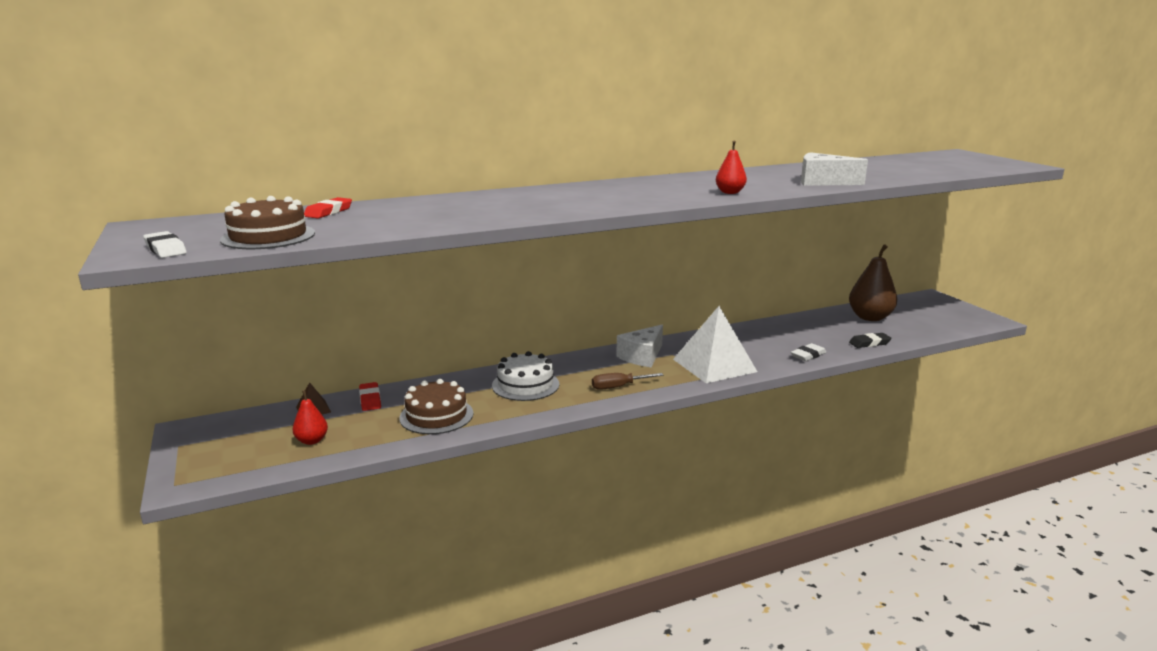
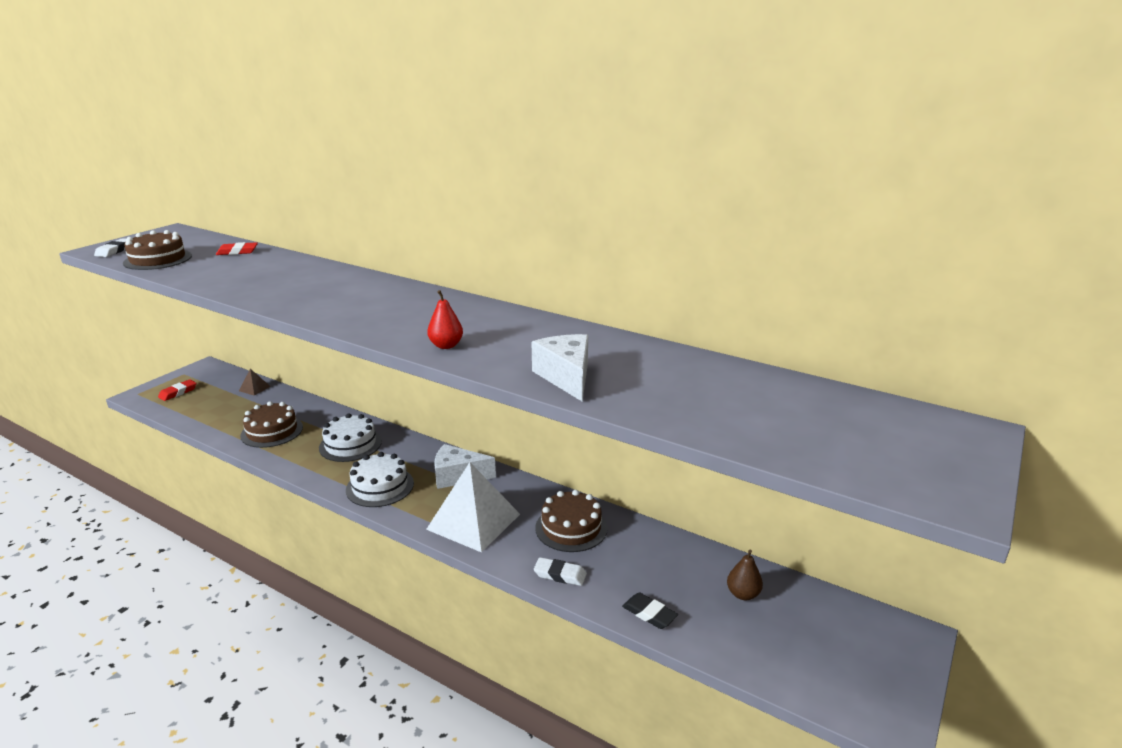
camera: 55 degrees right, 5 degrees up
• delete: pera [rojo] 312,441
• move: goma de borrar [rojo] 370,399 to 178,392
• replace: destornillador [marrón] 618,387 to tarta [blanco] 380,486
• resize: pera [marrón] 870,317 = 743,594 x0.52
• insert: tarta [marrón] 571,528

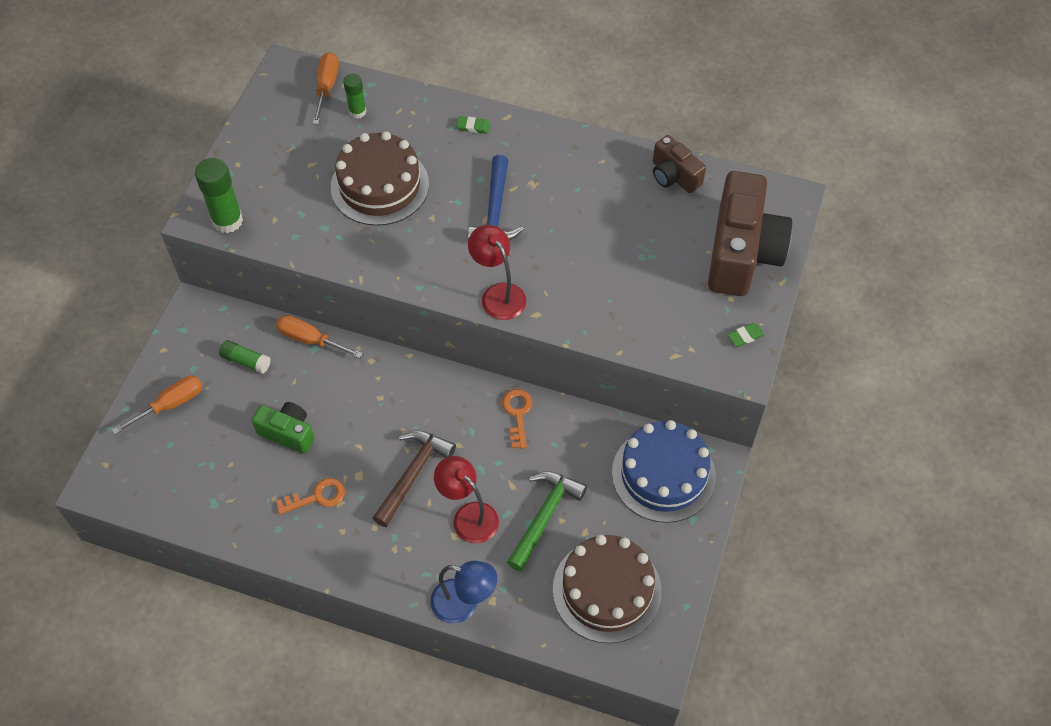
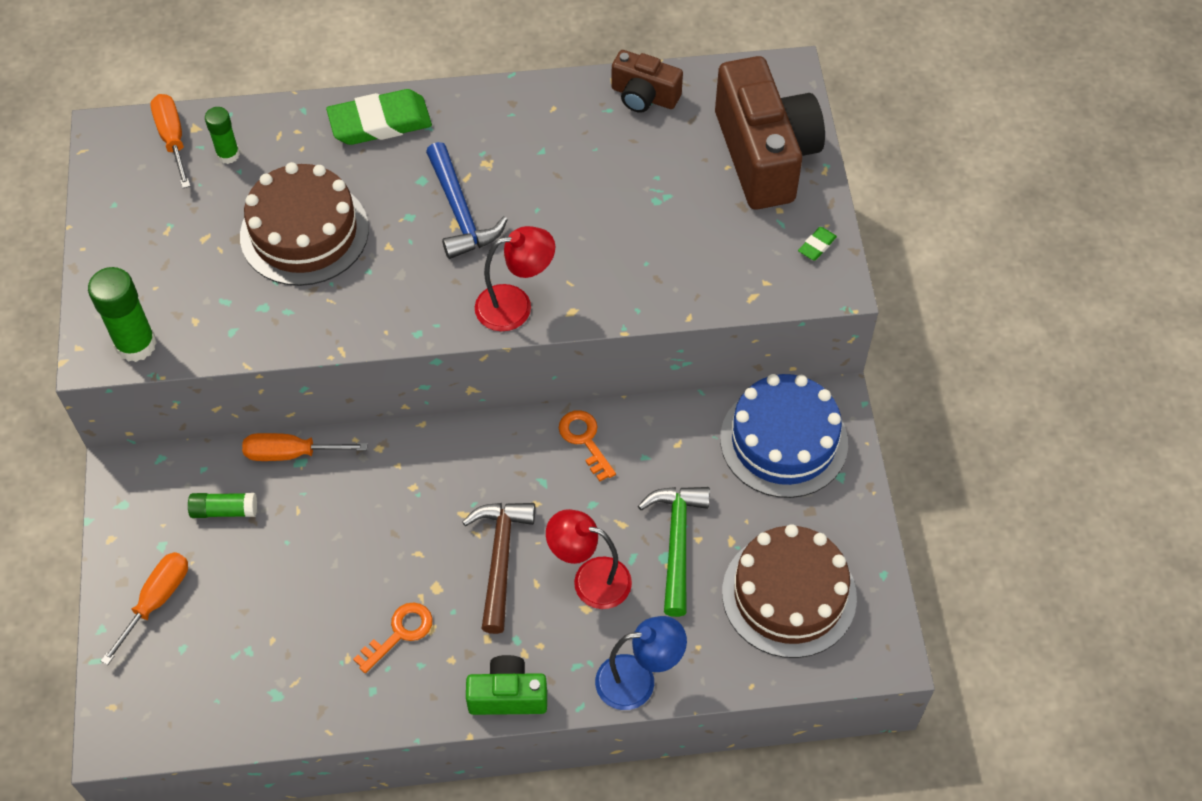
camera: 25 degrees left, 0 degrees up
• move: cámara [verde] 288,433 to 508,696
• resize: goma de borrar [verde] 473,127 = 380,122 x2.34
• rotate: lámpara [rojo] 498,294 = 515,305 135 degrees clockwise

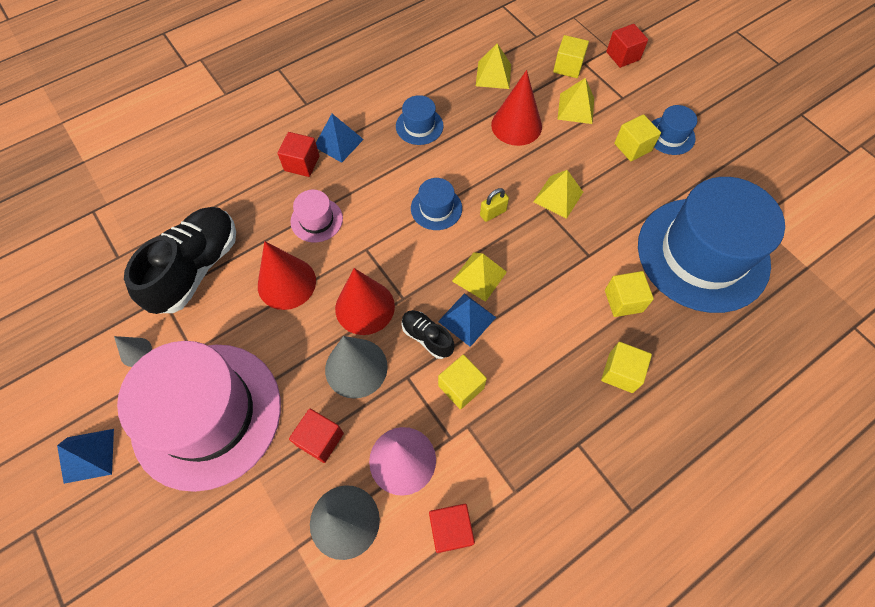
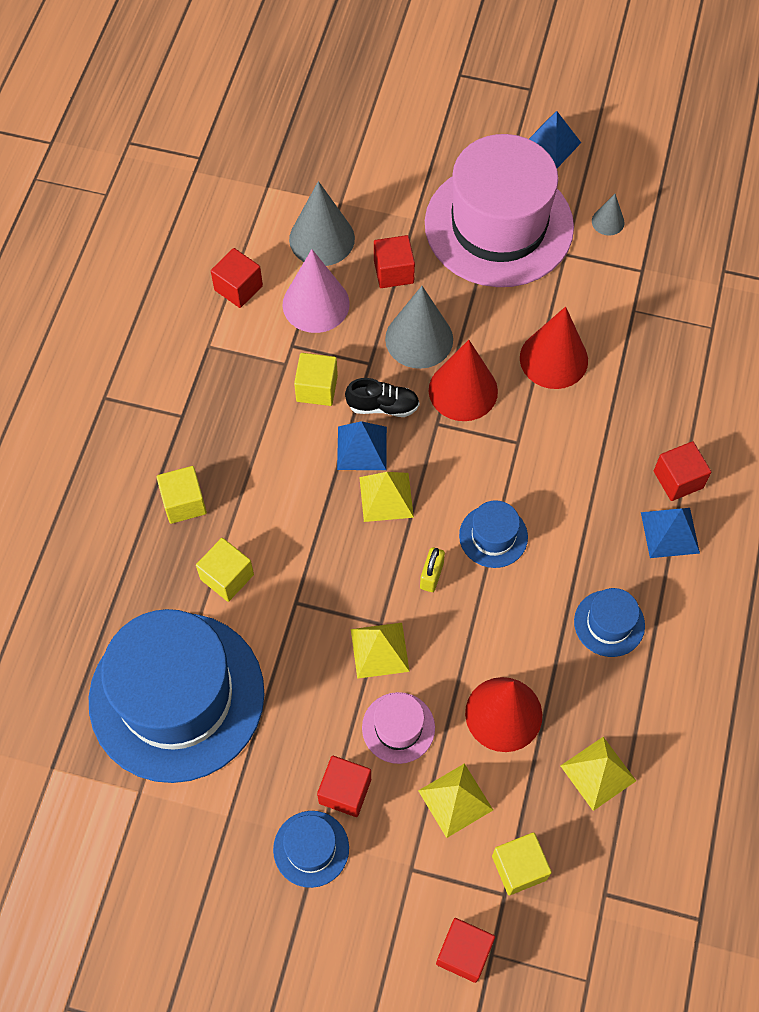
camera: 140 degrees right, 0 degrees up
• delete: zapato [negro] 196,268
• move: sombrero [rosa] 316,220 to 398,727
• recolor: cubo [amarillo] 632,147 to cubo [rojo] 345,791

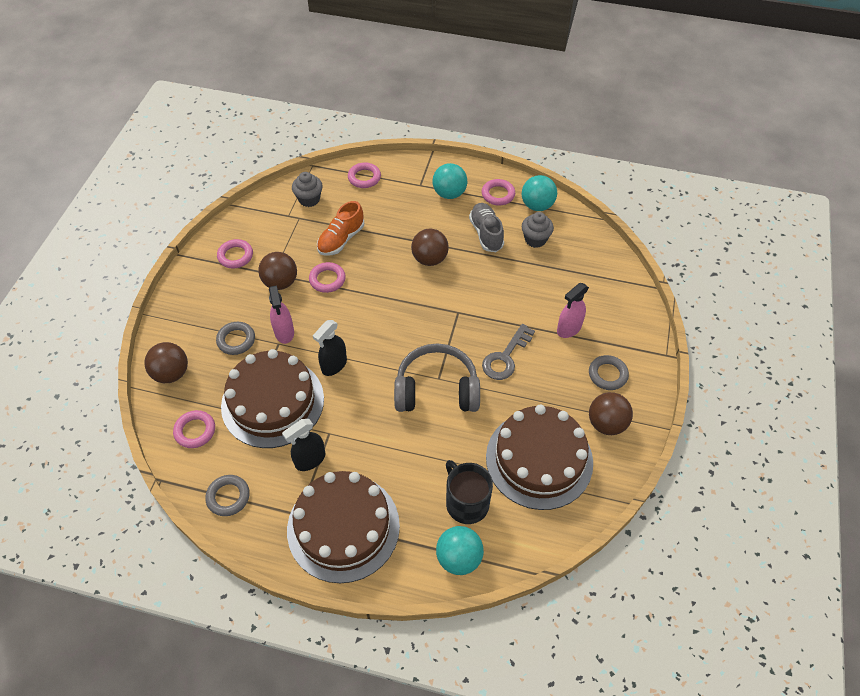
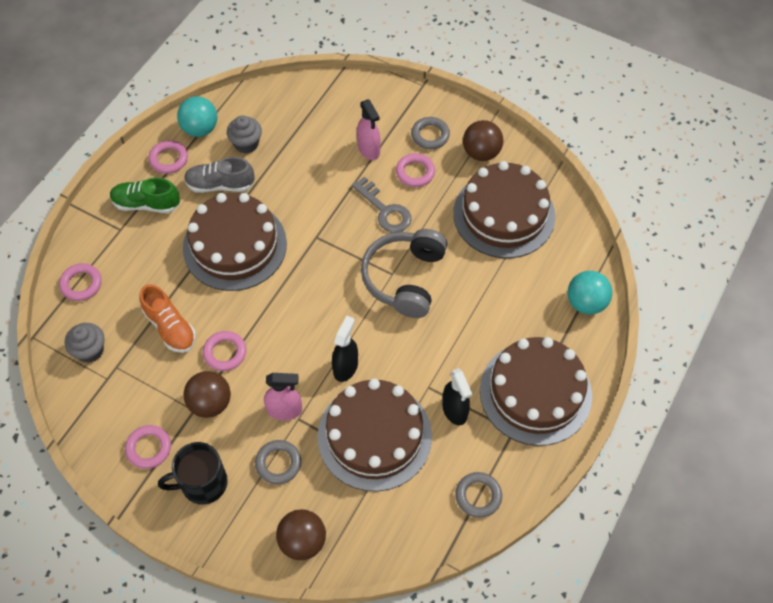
camera: 75 degrees left, 5 degrees up
• move: anillo [rosa] 195,431 to 415,172
• rotate: pulverizador [negro] 334,365 = 345,367 120 degrees counterclockwise
• replace: pelota [marrón] 429,259 to tarta [marrón] 235,245
• replace: pelota [turquesa] 449,193 to zapato [verde] 146,204
• move: taza [negro] 466,503 to 203,483

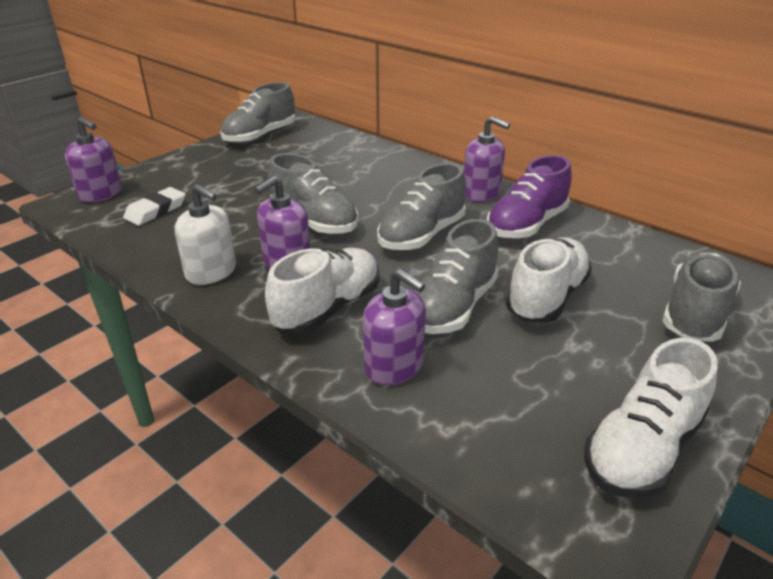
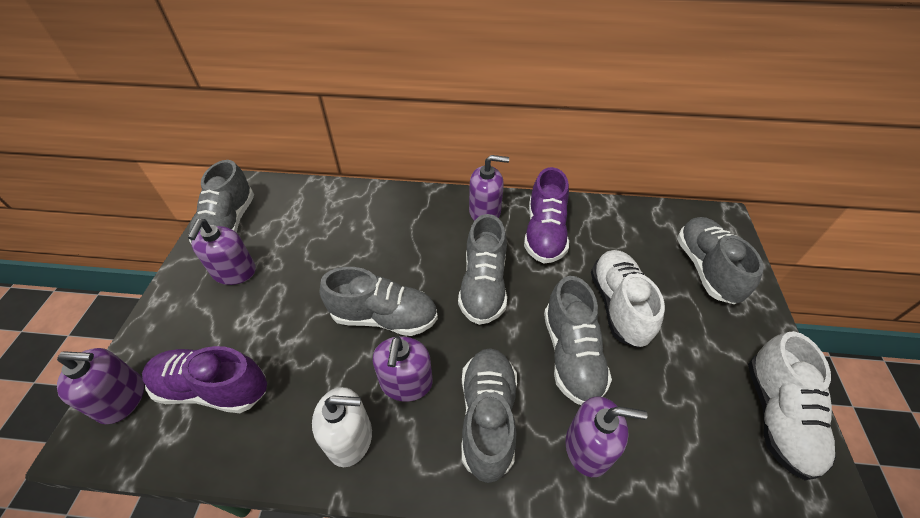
camera: 35 degrees left, 15 degrees up
• replace: goma de borrar [blanco] 156,210 to zapato [morado] 213,388
• recolor: zapato [blanco] 327,308 to zapato [gris] 487,417
• insert: dispensador de jabón [morado] 234,272

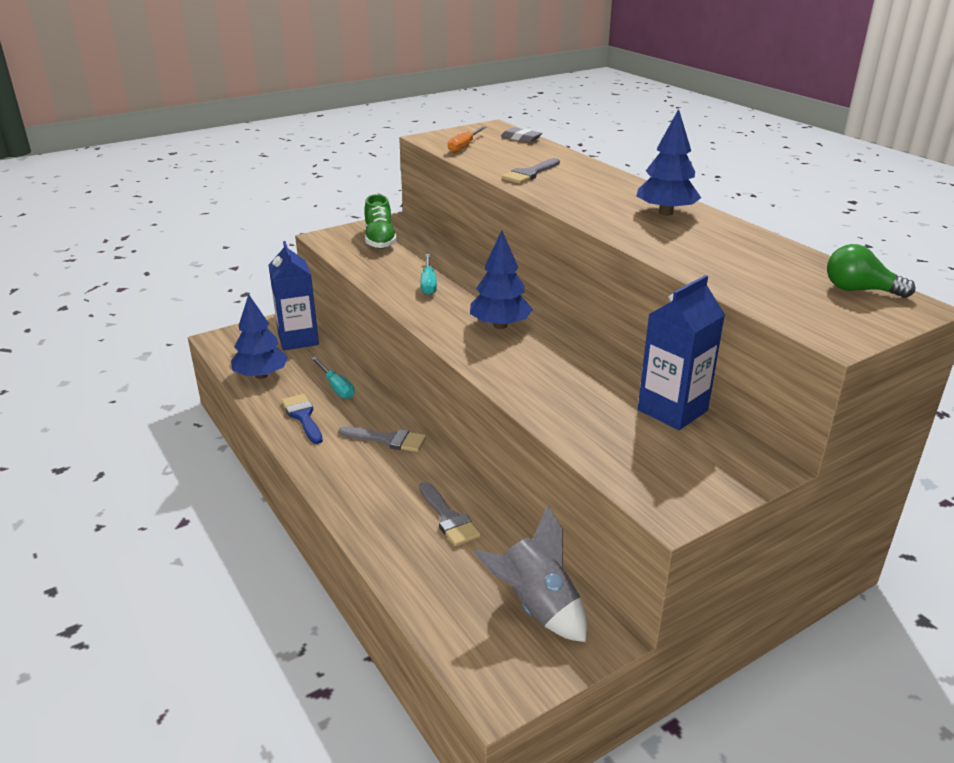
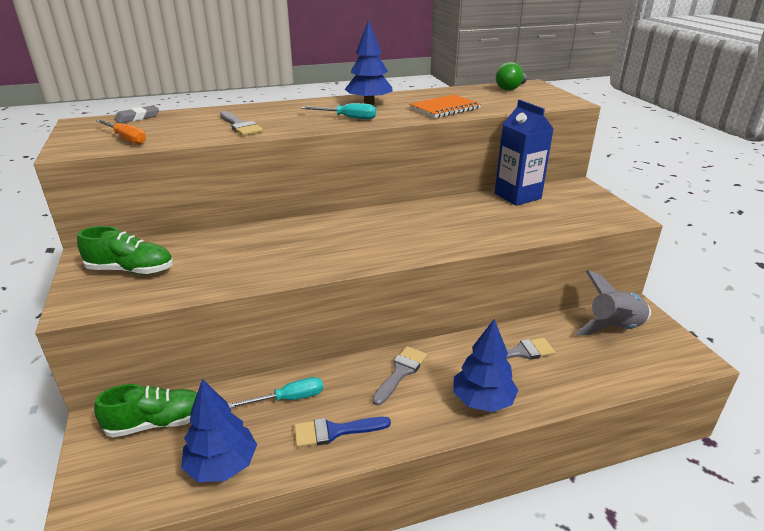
camera: 75 degrees left, 0 degrees up
• replace: cartón de leche [azul] 298,339 to zapato [verde] 157,423
• move: destornillador [turquesa] 428,284 to 348,118
• move: árbol [azul] 500,325 to 482,401
• insert: cuaderno [naranja] 444,108

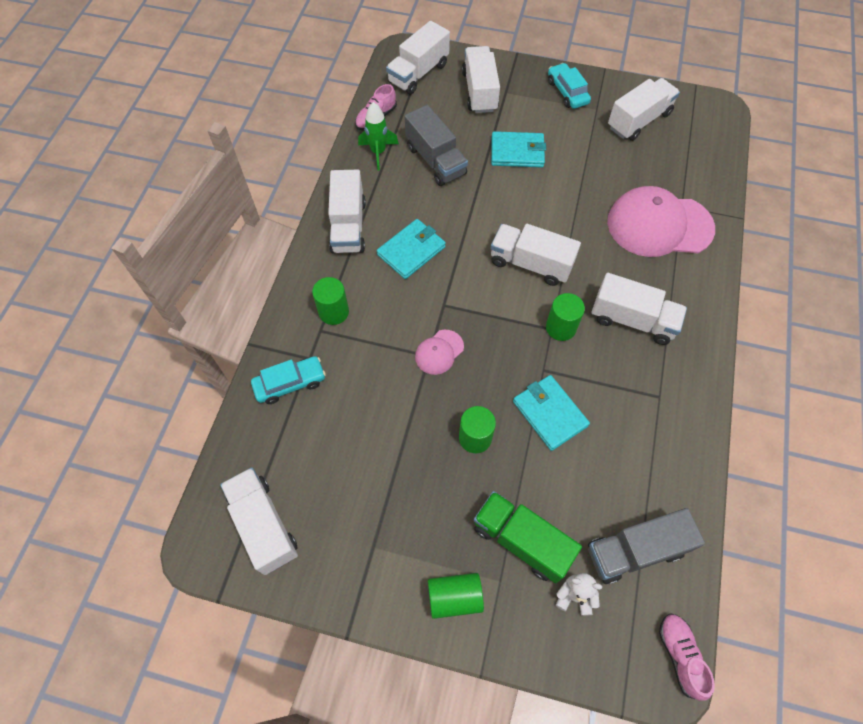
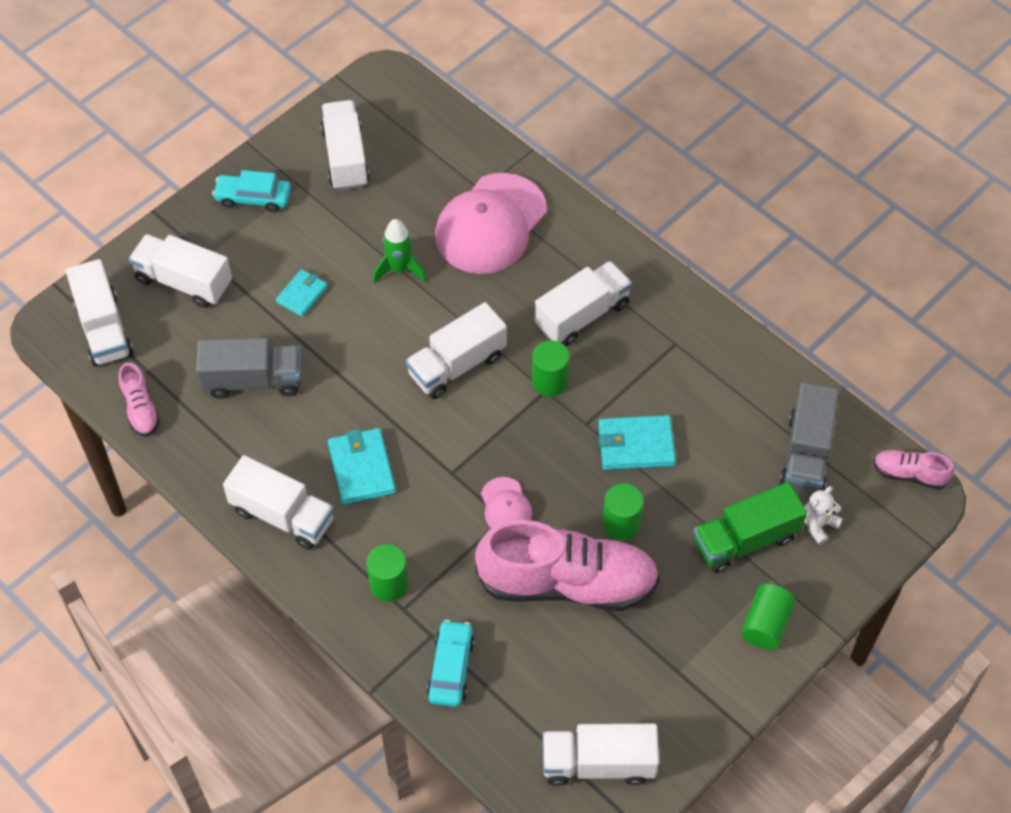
camera: 60 degrees left, 5 degrees down
• move: cohete [verde] 378,152 to 399,269
• resize: cartera [turquesa] 517,152 = 302,294 x0.64
• insert: zapato [rosa] 567,583

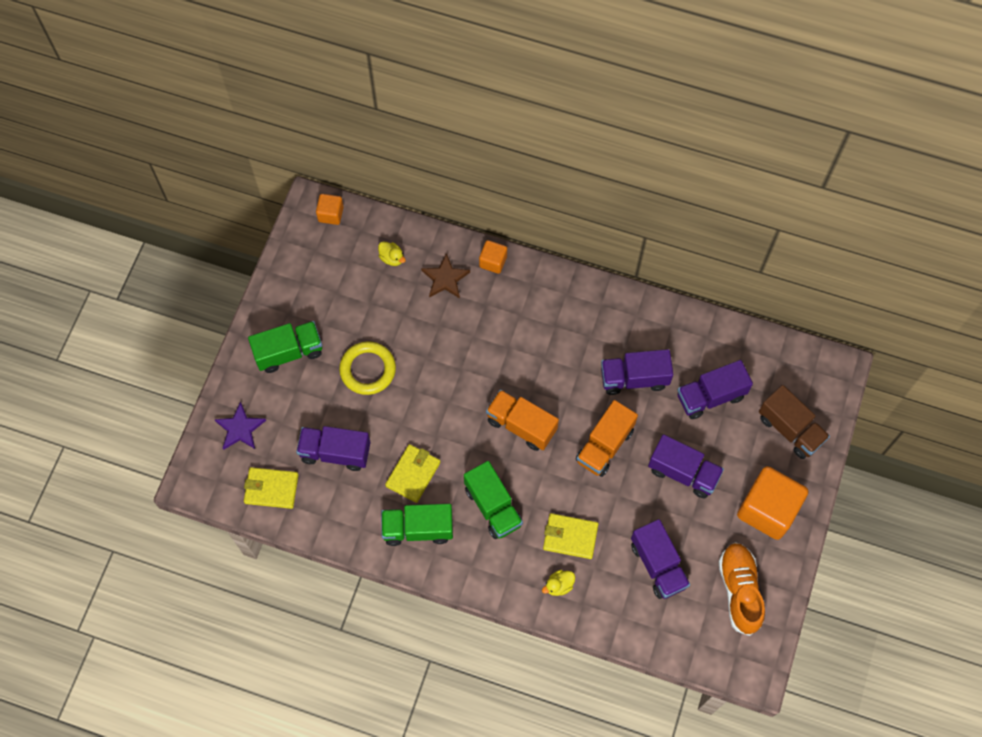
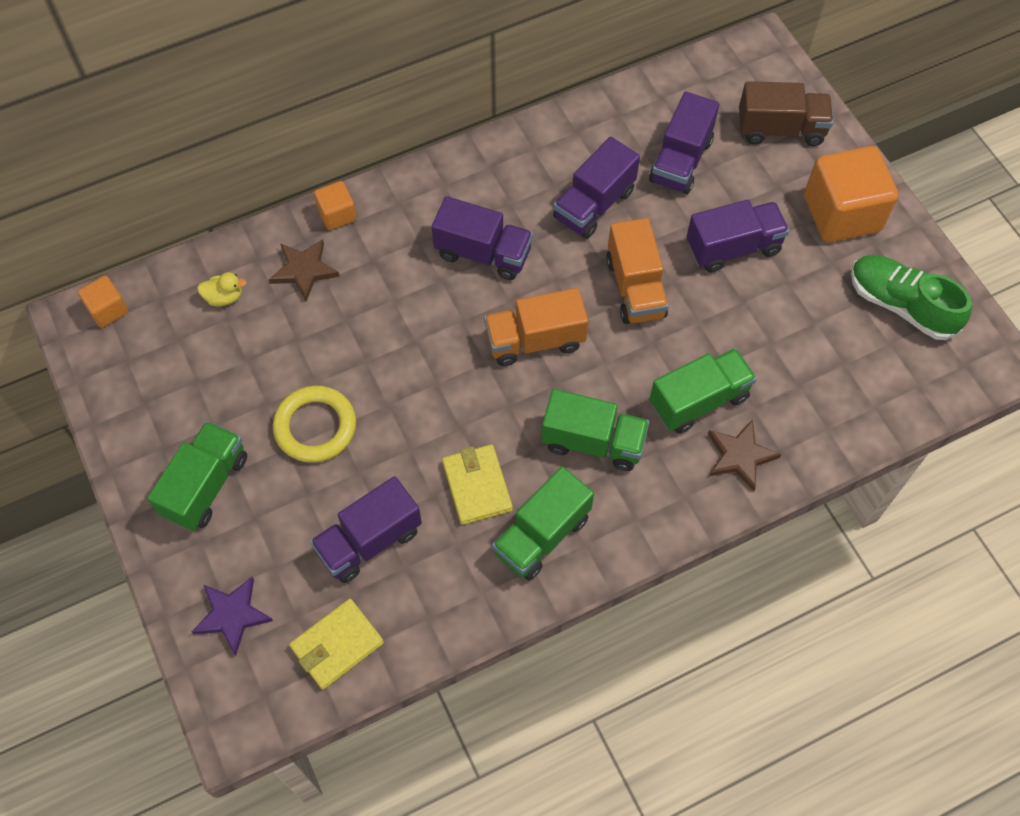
camera: 45 degrees left, 5 degrees down
• replace: pato [amarillo] 559,585 to estrella [marrón] 740,456
• replace: cartera [amarillo] 570,537 to camión [verde] 699,400
• move: camión [morado] 658,565 to 483,253
• recolor: zapato [naranja] 739,590 to zapato [verde] 901,305

